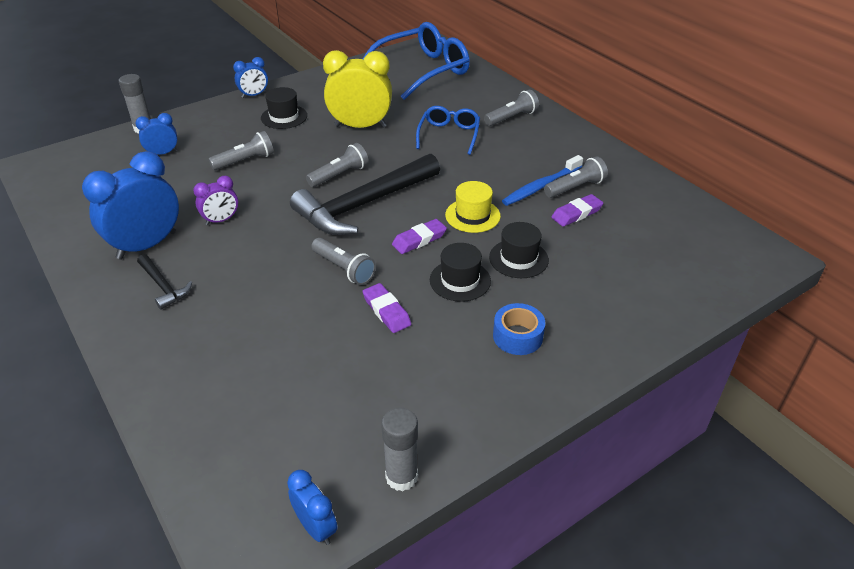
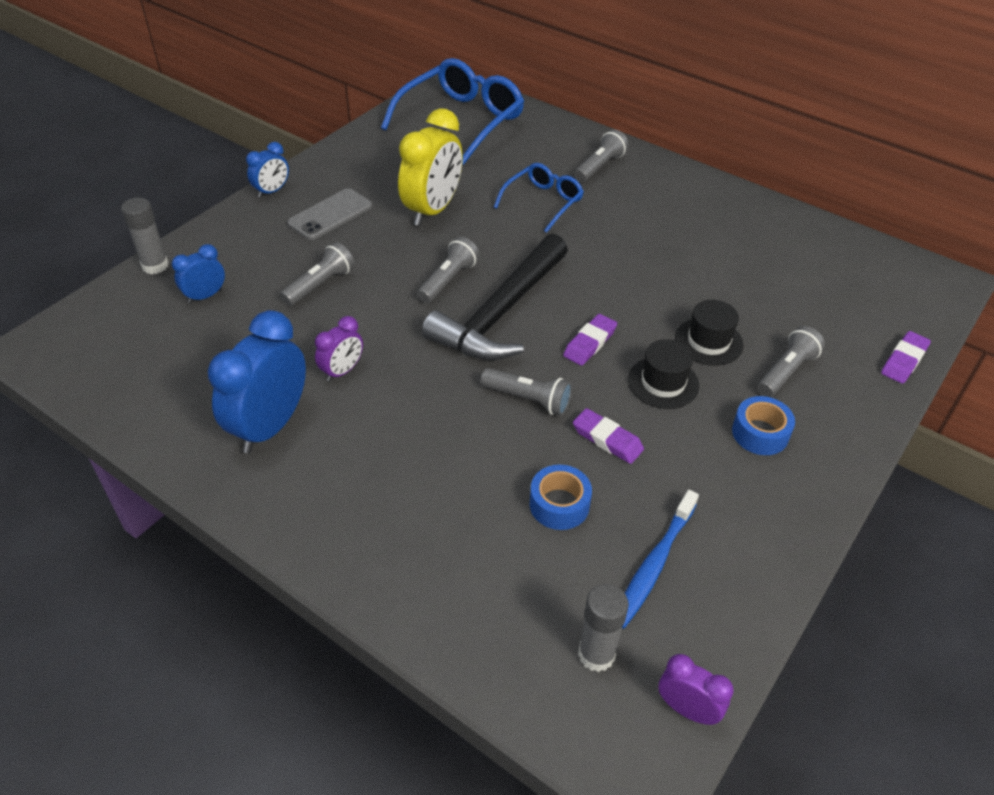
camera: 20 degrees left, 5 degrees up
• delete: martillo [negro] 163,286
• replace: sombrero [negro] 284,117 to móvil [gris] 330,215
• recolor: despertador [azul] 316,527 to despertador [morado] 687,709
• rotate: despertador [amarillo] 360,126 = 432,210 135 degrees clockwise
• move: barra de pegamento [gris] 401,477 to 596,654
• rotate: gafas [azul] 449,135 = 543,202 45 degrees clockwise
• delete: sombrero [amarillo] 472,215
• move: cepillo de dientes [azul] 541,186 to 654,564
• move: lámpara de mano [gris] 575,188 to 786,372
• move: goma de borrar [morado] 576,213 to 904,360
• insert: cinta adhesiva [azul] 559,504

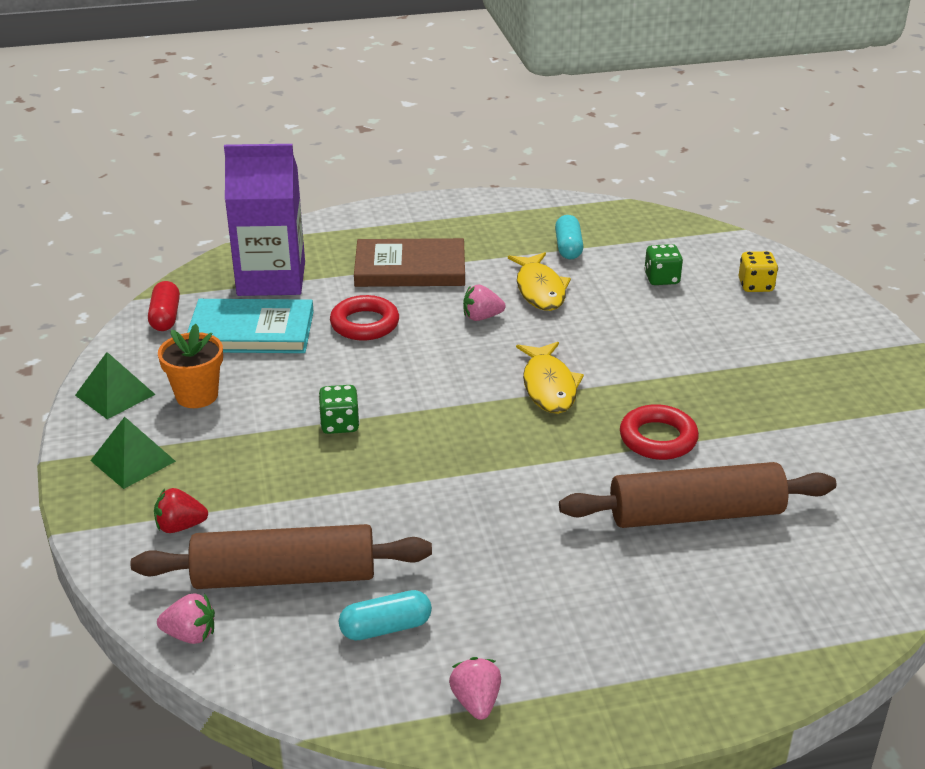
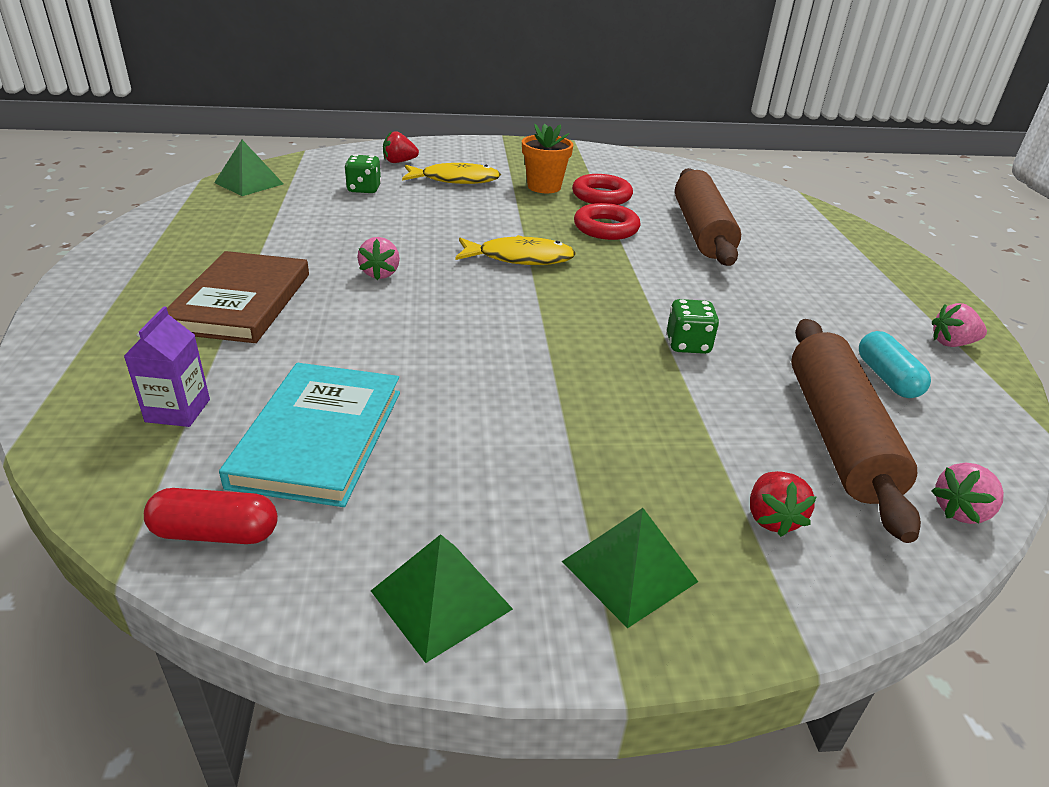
camera: 85 degrees left, 0 degrees up
• rotate: fresa [rosa] 190,635 = 960,511 135 degrees counterclockwise
• move: maceta [naranja] 197,395 to 544,187
• resize: cartón de leche [morado] 271,279 = 178,411 x0.46
• move: dado [verde] 340,424 to 688,345
• move: anillo [rojo] 365,324 to 601,196
• move: pez [amarillo] 539,290 to 455,180
• delete: cápsula [turquesa] 568,247
• replace: dado [amarillo] 755,286 to fresa [rojo] 399,162
• insert: pirámide [verde] 249,183

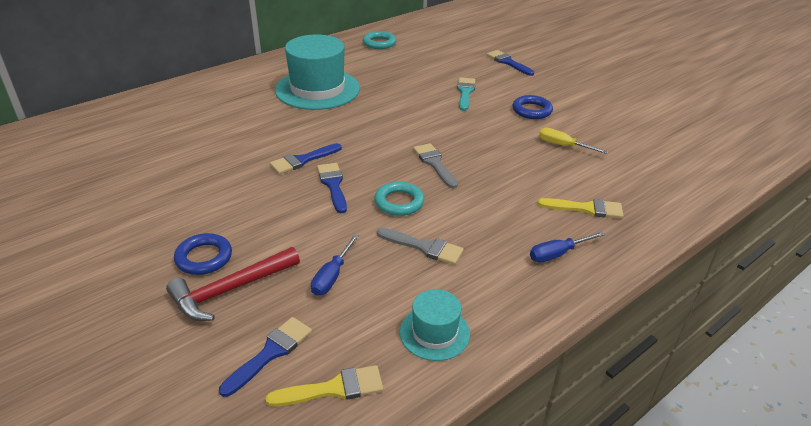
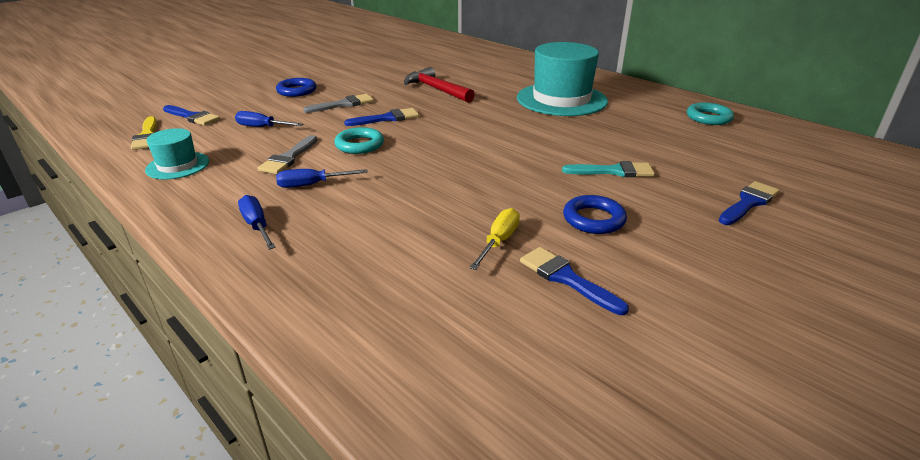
camera: 85 degrees right, 5 degrees down
• move: martillo [rojo] 231,290 to 436,89
• move: pincel [azul] 302,160 to 566,278
• move: pincel [gris] 434,164 to 343,104
• delete: pincel [amarillo] 586,208
• insert: destornillador [azul] 312,185

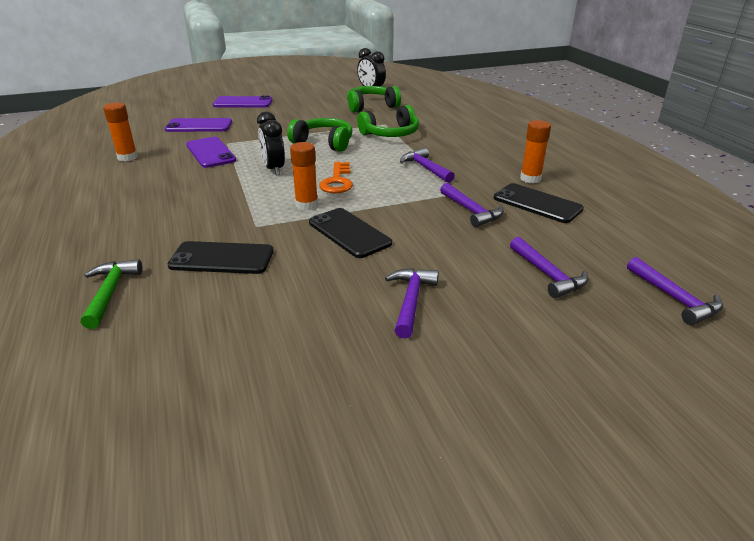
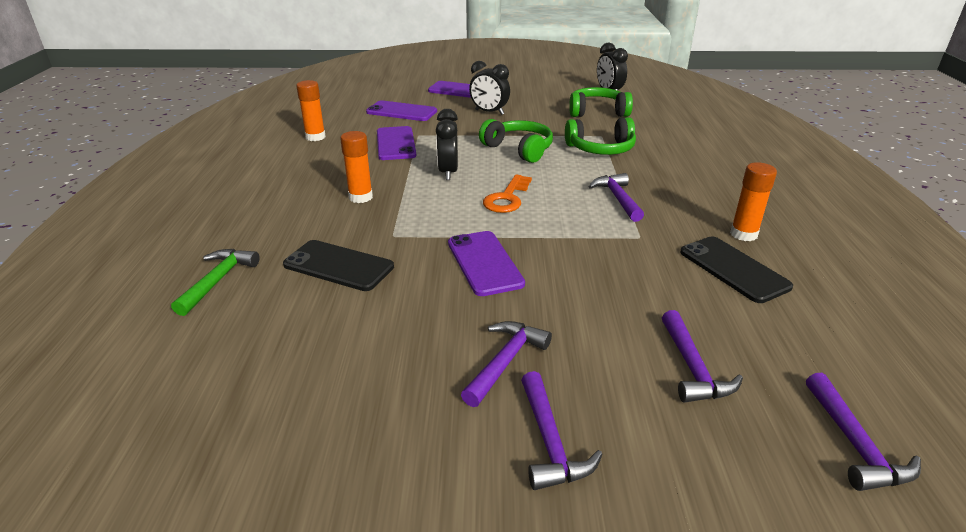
camera: 20 degrees right, 0 degrees up
• move: barra de pegamento [naranja] 306,205 to 360,197
• recolor: móvil [negro] 349,233 to móvil [morado] 484,263
• move: martillo [morado] 471,211 to 550,442
• insert: despertador [negro] 489,112

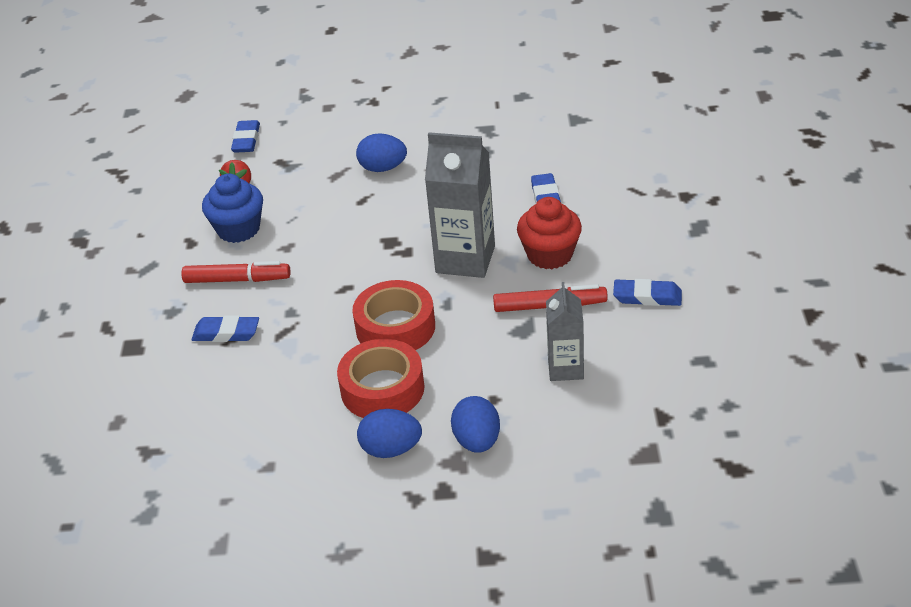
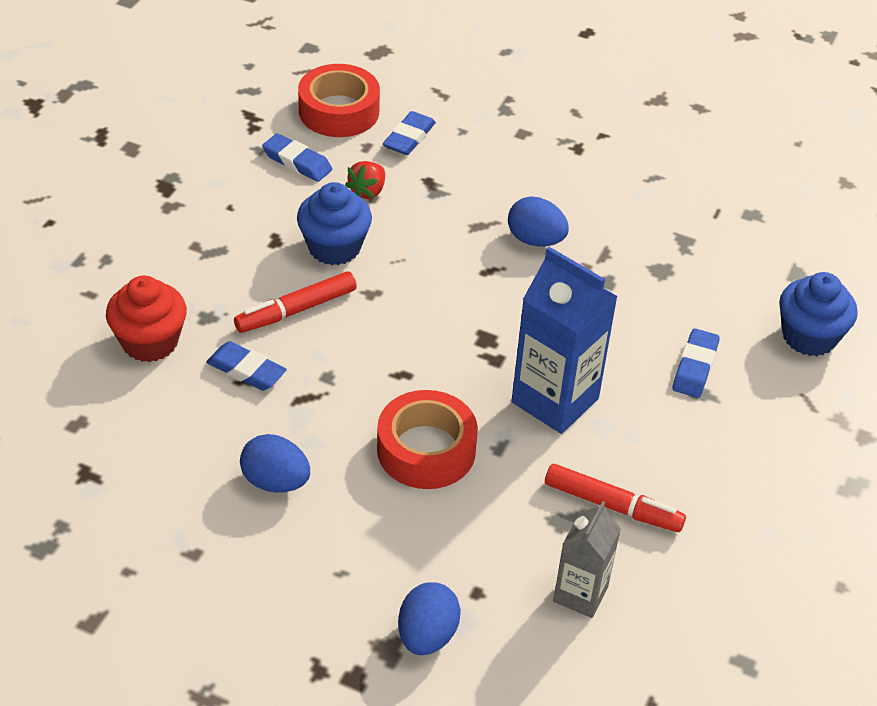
camera: 20 degrees right, 5 degrees up
• rotate: rotulador [rojo] 237,280 = 296,310 120 degrees clockwise
• move: cinta adhesiva [rojo] 382,389 to 339,111
• move: huevo [azul] 391,449 to 275,482
• recolor: cartón de leche [gris] 465,259 to cartón de leche [azul] 555,400
• move: magdalena [rojo] 550,255 to 150,342
• move: goma de borrar [azul] 647,297 to 297,162
• insert: magdalena [azul] 809,337

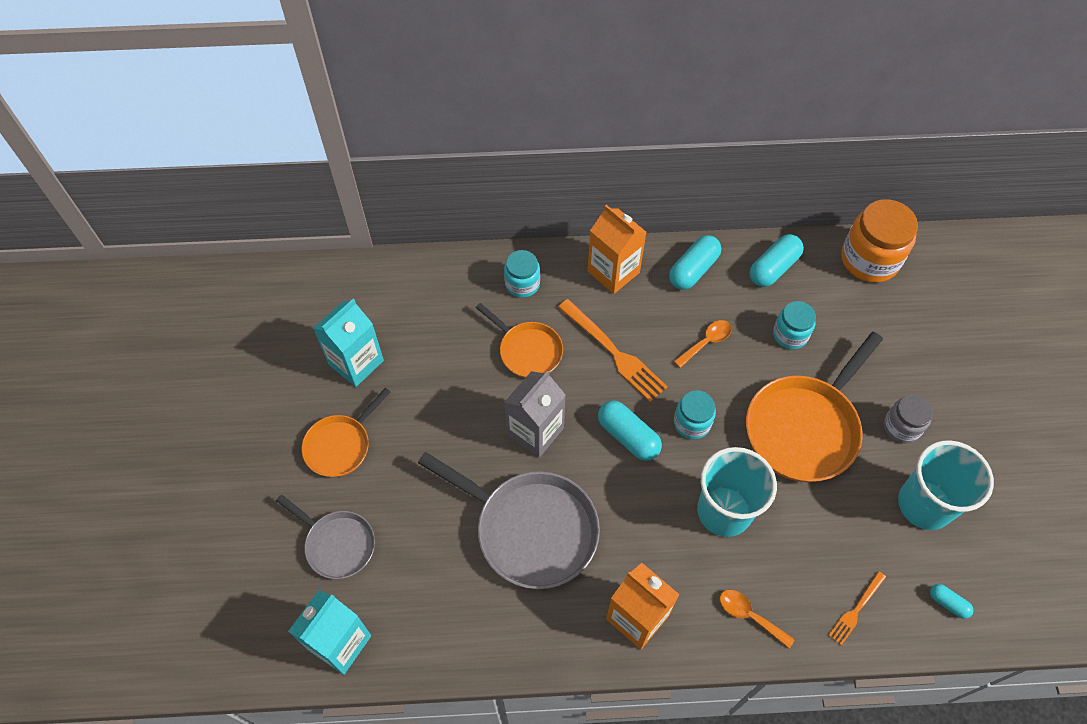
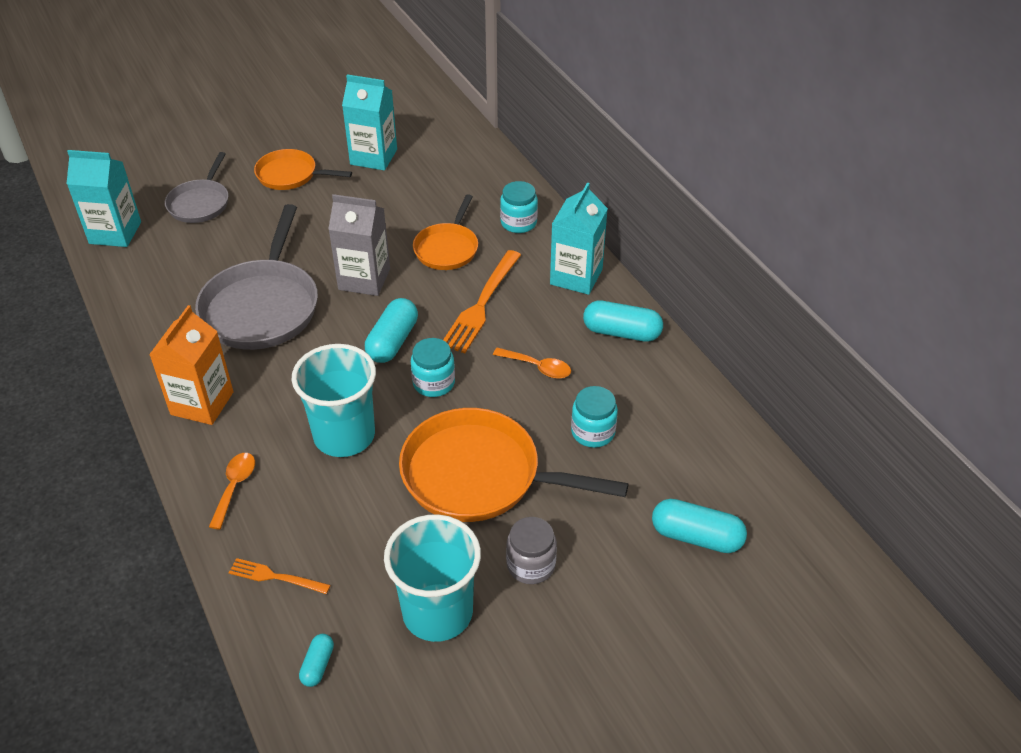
camera: 65 degrees right, 15 degrees down
• recolor: cartón de leche [naranja] 613,272 to cartón de leche [turquesa] 576,276
• move: cápsula [turquesa] 773,268 to 696,537
• delete: tarro [naranja] 869,259

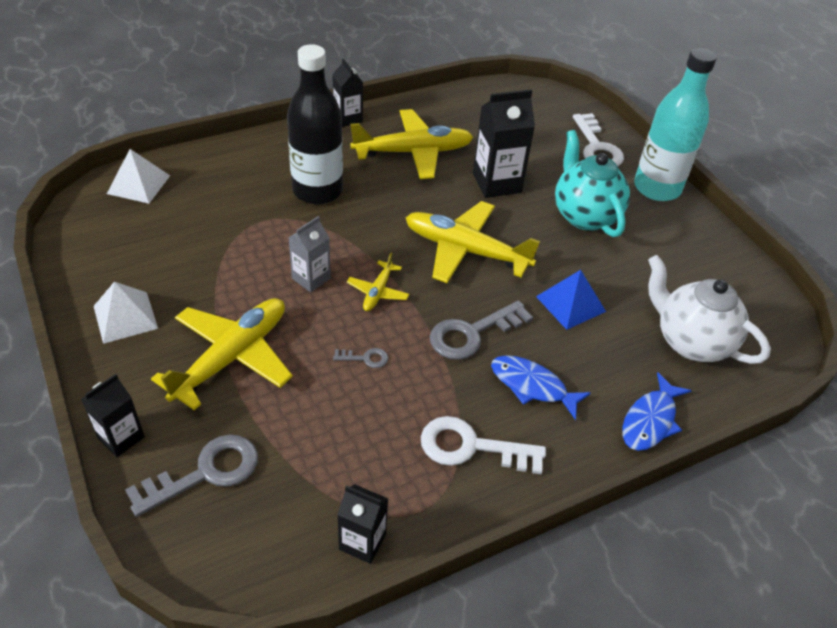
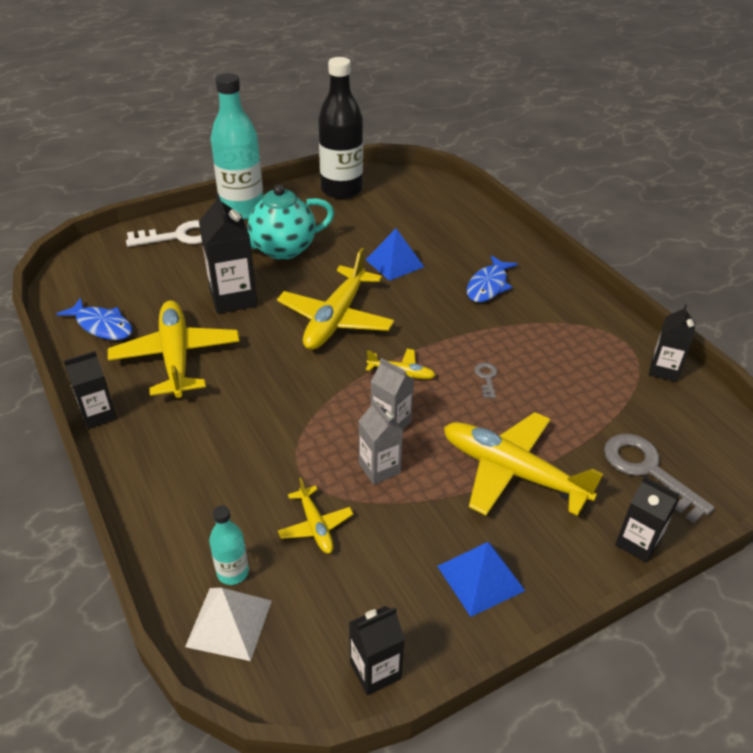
camera: 90 degrees left, 5 degrees down
• recolor: pirámide [blanco] 125,317 to pirámide [azul] 480,578
• move: botella [negro] 317,191 to 341,190
• delete: llave [blanco] 472,447
• delete: llave [gris] 472,333
• move: pez [azul] 650,420 to 102,326
• delete: tetera [blanco] 691,342
• insert: botella [turquesa] 233,572
• insert: avión [amarillo] 315,525
• insert: cartón de leche [negro] 375,670
• insert: cartón de leche [gris] 379,468

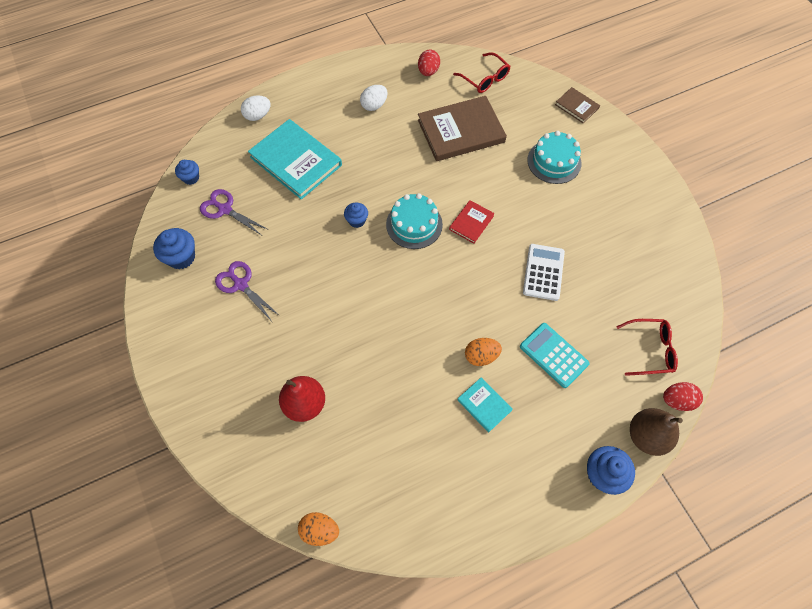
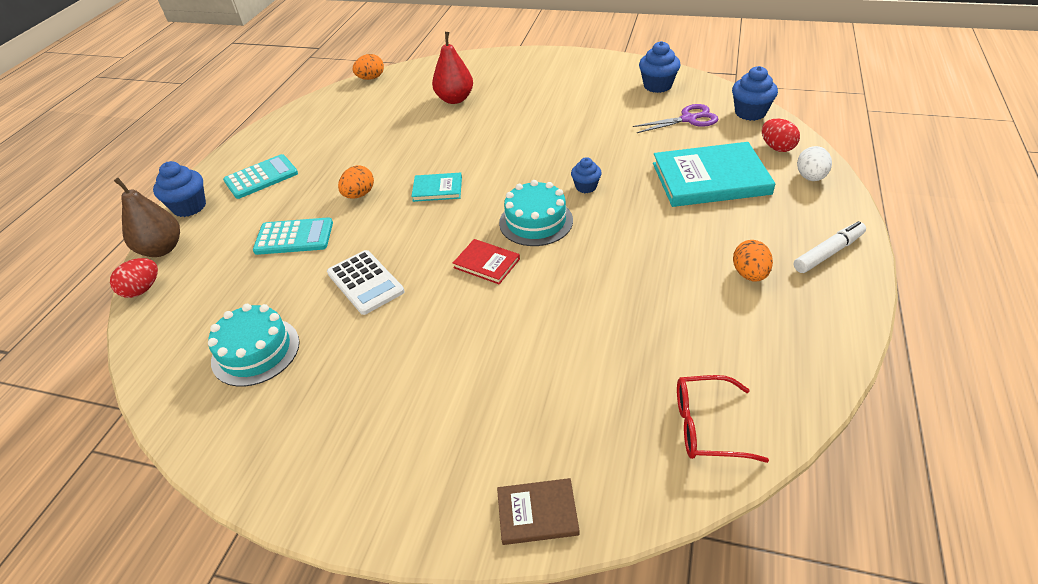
camera: 135 degrees right, 20 degrees down
• resize: magdalena [azul] 191,178 = 750,112 x1.59
• delete: tijeras [morado] 241,284
• recolor: huevo [blanco] 374,105 to huevo [naranja] 749,274
• move: huevo [rojo] 428,71 to 777,147
• delete: libro [marrón] 461,131
• rotate: libro [rojo] 471,223 = 486,263 45 degrees counterclockwise
• move: libro [turquesa] 484,405 to 437,189
• move: tarta [turquesa] 554,161 to 255,351
• delete: gafas [rojo] 650,350
• insert: calculadora [turquesa] 261,177
• insert: rotulador [blanco] 828,253

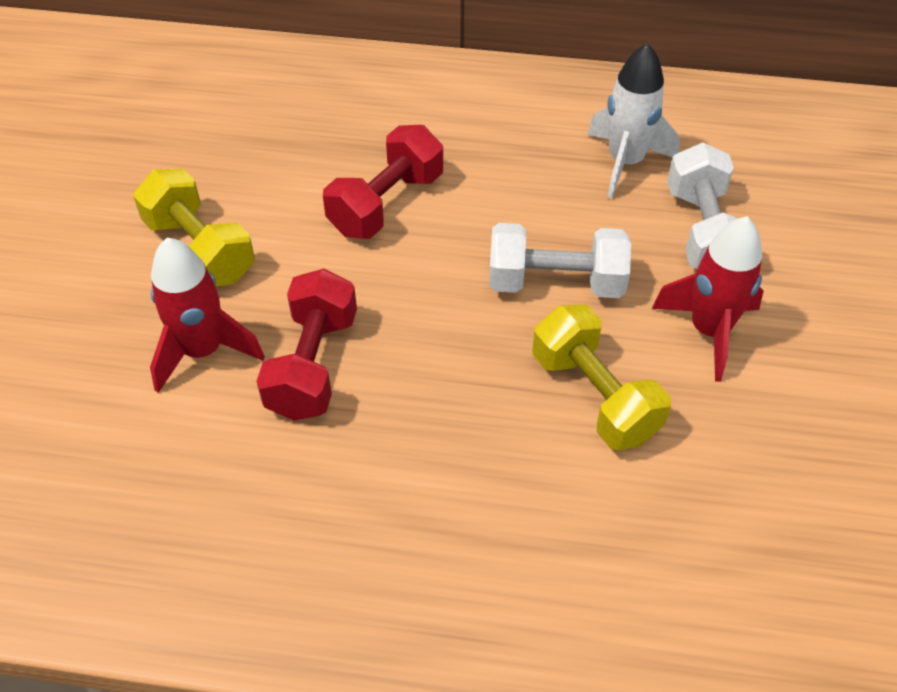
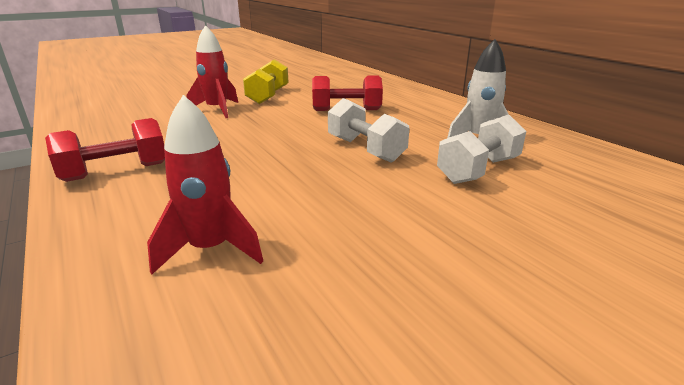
camera: 50 degrees right, 25 degrees down
• move: mancuerna [rojo] 312,365 to 116,172
• delete: mancuerna [amarillo] 594,396
• move: cohete [rojo] 709,331 to 210,249

